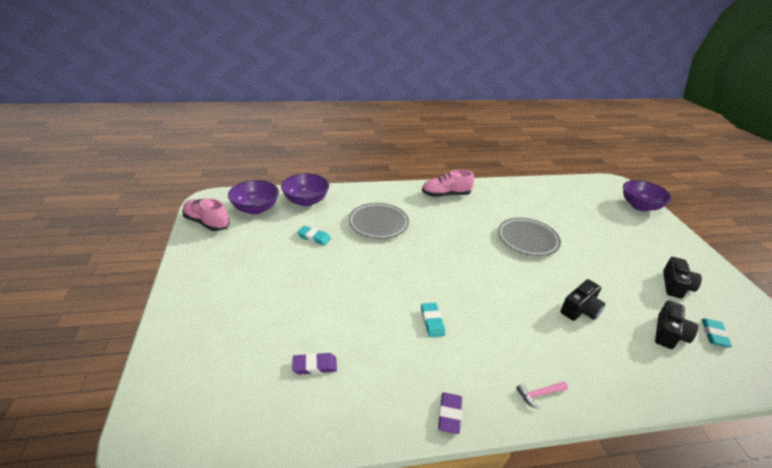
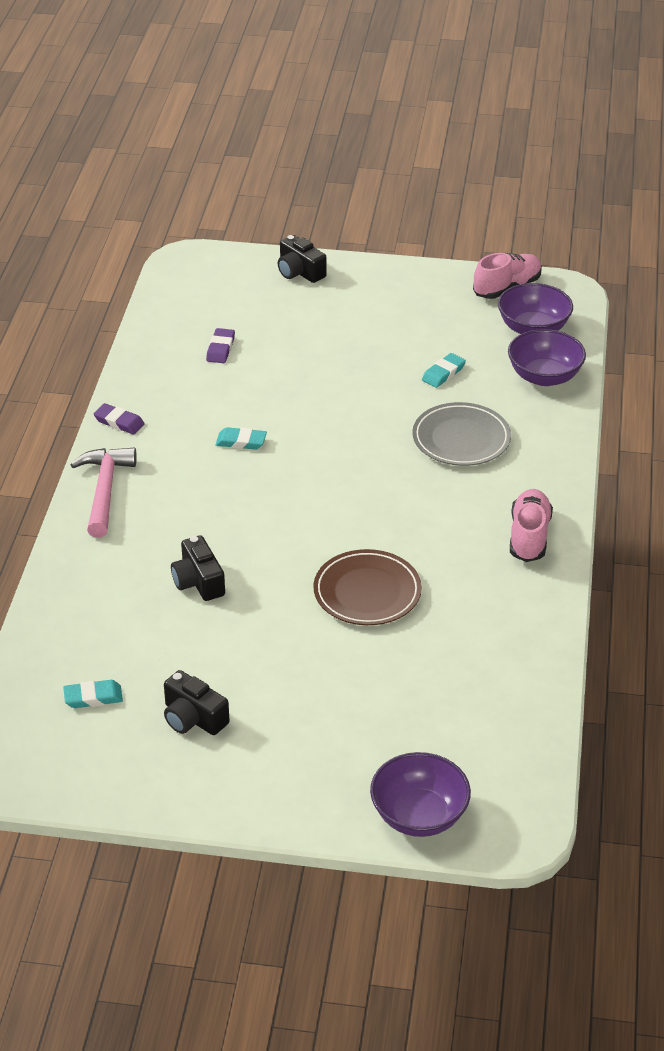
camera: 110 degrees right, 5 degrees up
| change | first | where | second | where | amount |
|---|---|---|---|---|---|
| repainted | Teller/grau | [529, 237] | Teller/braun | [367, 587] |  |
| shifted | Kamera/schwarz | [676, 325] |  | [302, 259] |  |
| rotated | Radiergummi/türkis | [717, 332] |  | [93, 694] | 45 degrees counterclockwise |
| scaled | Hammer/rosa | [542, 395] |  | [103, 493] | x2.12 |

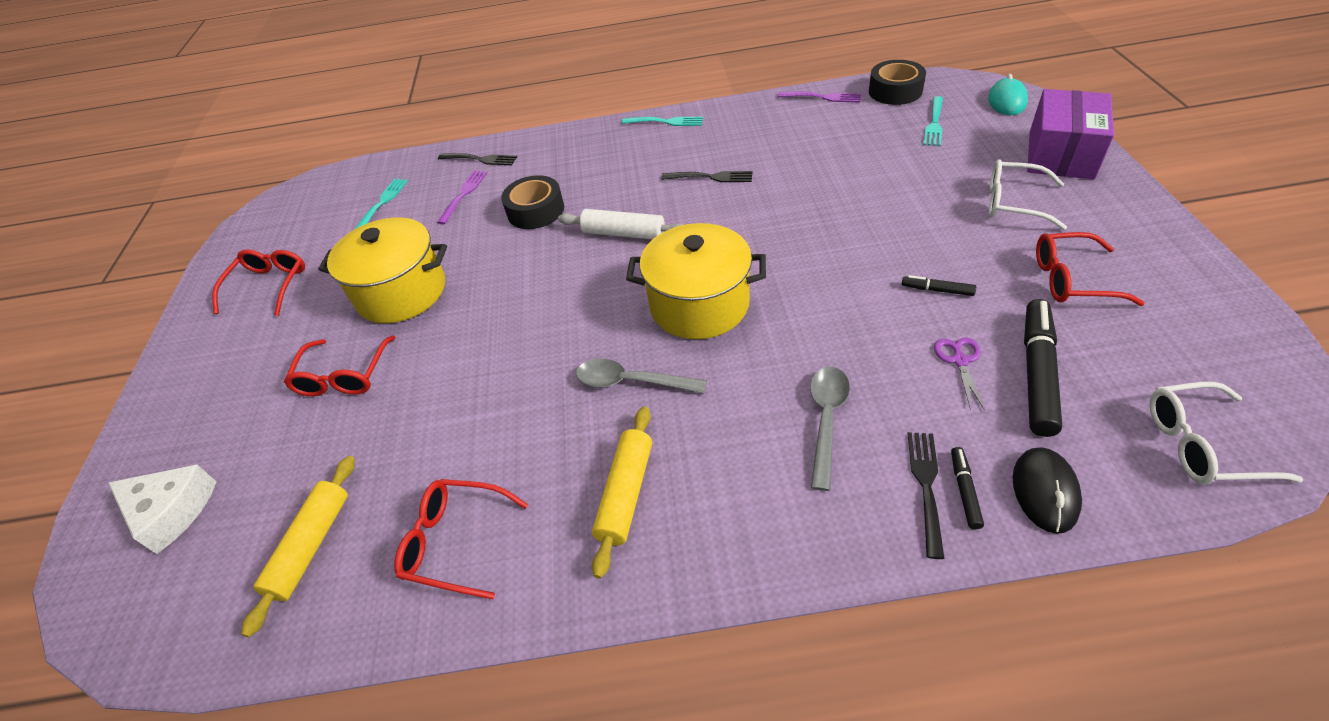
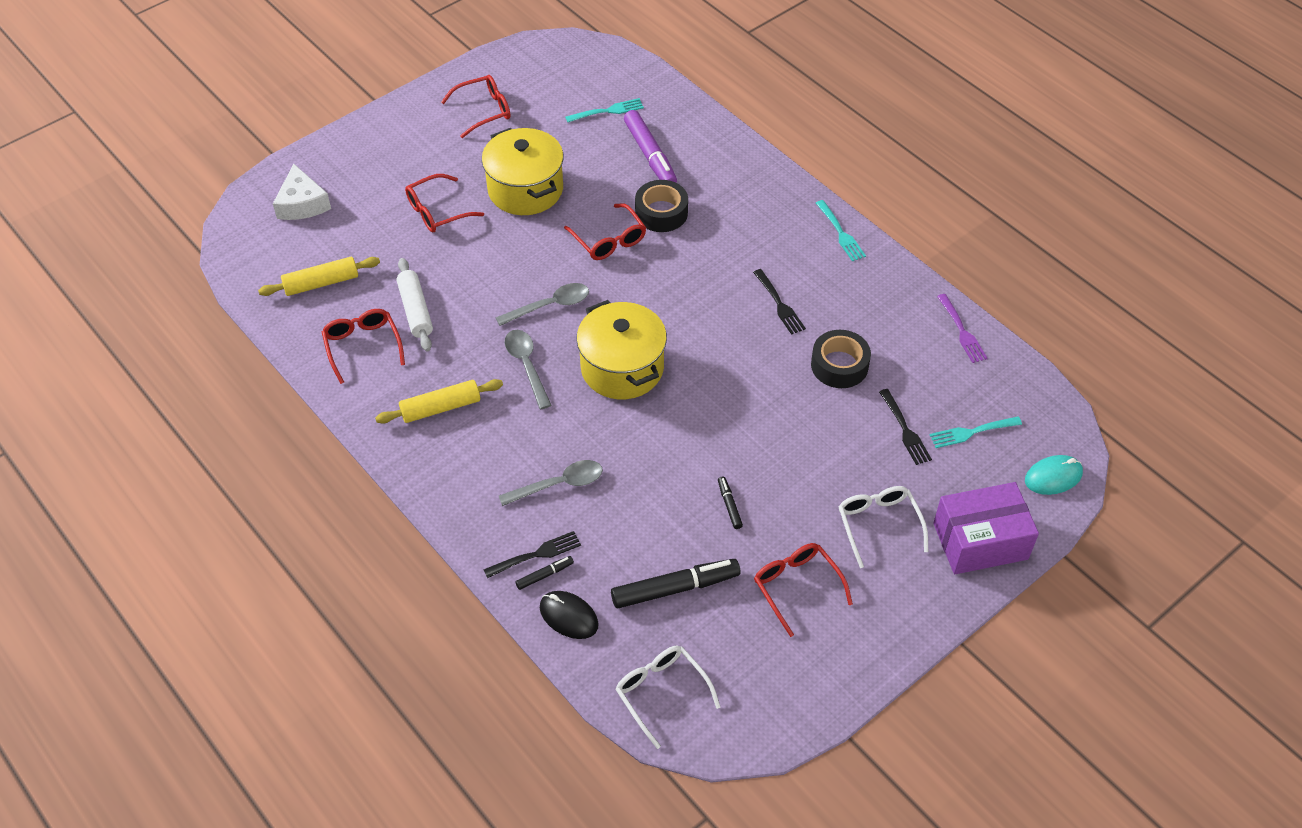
camera: 50 degrees right, 5 degrees up
| change | first | where | second | where | amount |
|---|---|---|---|---|---|
| shifted | Klebeband/schwarz | [897, 82] |  | [841, 359] |  |
| shifted | Gabel/schwarz | [477, 159] |  | [905, 427] |  |
| swapped | Gabel/lila | [462, 197] | Filzstift/lila | [650, 146] |  |
| shifted | Nudelholz/weiß | [621, 224] |  | [415, 304] |  |
| gone | Schere/lila | [959, 374] |  |  |  |
| rotated | Computermaus/schwarz | [1047, 490] |  | [569, 615] | 60 degrees clockwise |
| new |  |  | Brille/rot | [605, 231] |  |
| new |  |  | Löffel/grau | [542, 304] |  |

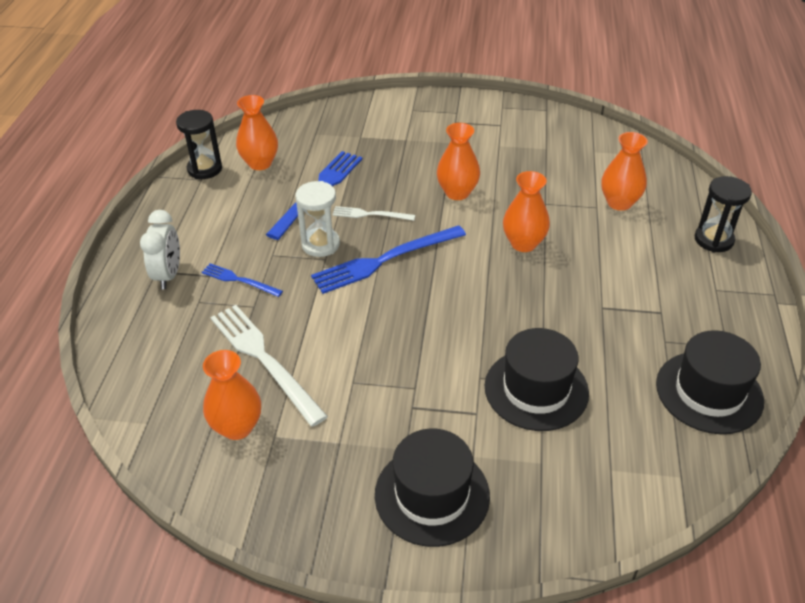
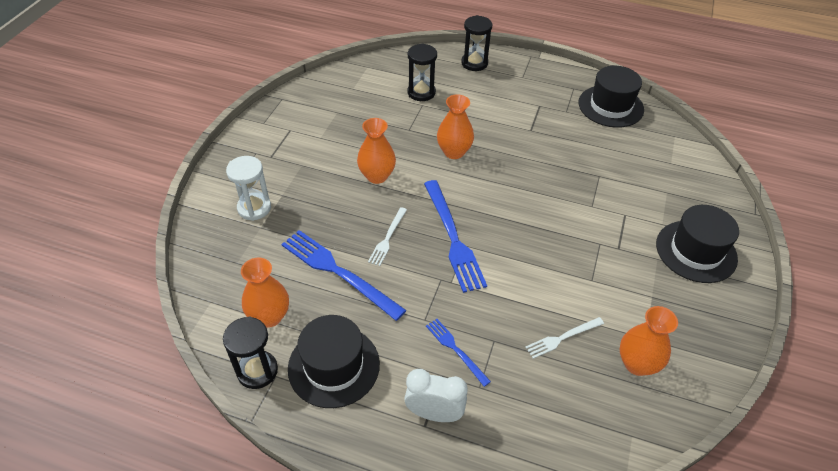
camera: 80 degrees left, 5 degrees up
| change | first | where | second | where | amount |
|---|---|---|---|---|---|
| swapped | Vase/orange | [624, 171] | Sanduhr/schwarz | [422, 72] |  |
| shifted | Sanduhr/weiß | [317, 219] |  | [248, 188] |  |
| rotated | Gabel/blau | [242, 280] |  | [458, 353] | 105 degrees clockwise |
| scaled | Gabel/weiß | [269, 366] |  | [565, 338] | x0.53 |
| shifted | Hut/schwarz | [537, 379] |  | [334, 361] |  |

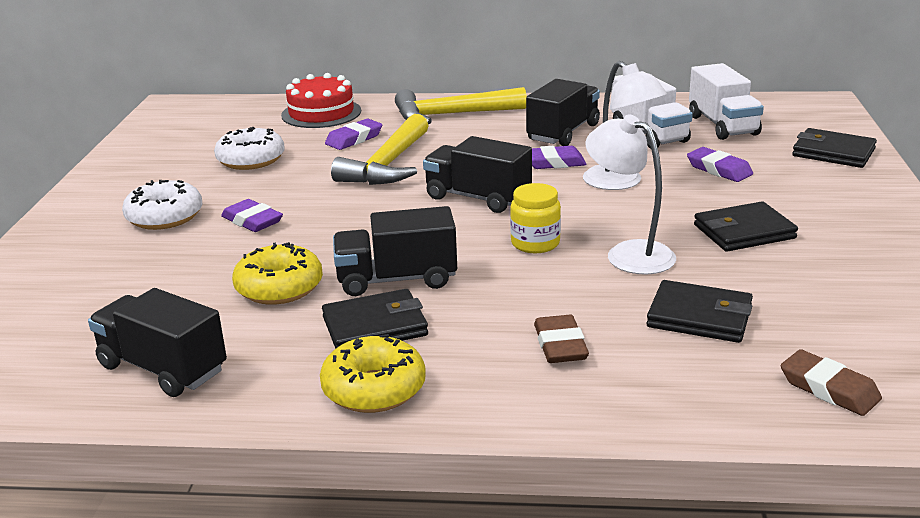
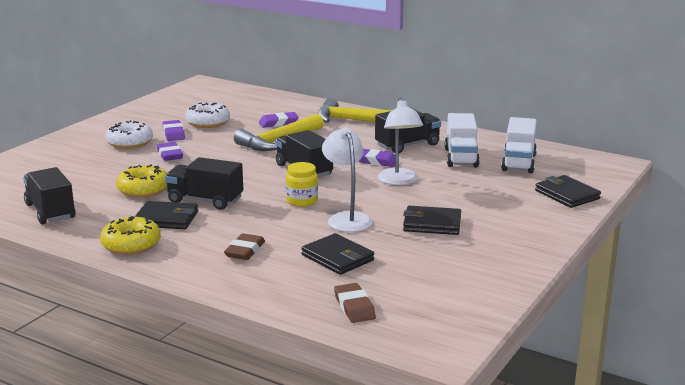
camera: 25 degrees right, 5 degrees down
| change | first | where | second | where | amount |
|---|---|---|---|---|---|
| gone | Kuchen/rot | [321, 100] |  |  |  |
| shifted | Radiergummi/lila | [720, 164] |  | [173, 130] |  |

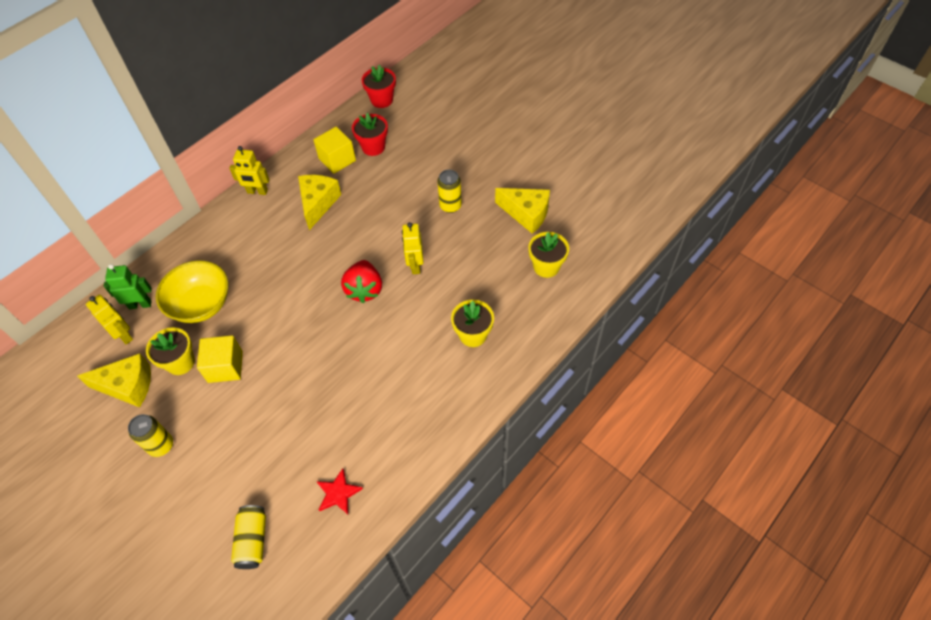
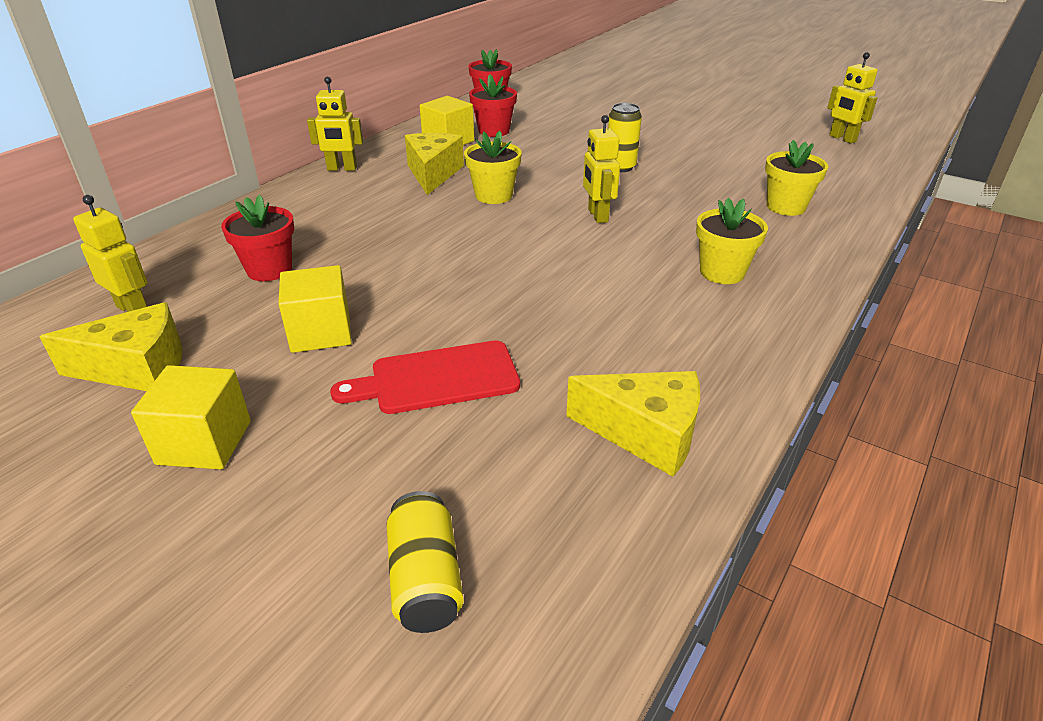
camera: 10 degrees left, 20 degrees down
| change | first | where | second | where | amount |
|---|---|---|---|---|---|
| shifted | Käse/gelb | [522, 211] |  | [633, 424] |  |
| swapped | Schüssel/gelb | [192, 291] | Blumentopf/rot | [257, 238] |  |
| gone | Erdbeere/rot | [361, 281] |  |  |  |
| gone | Roboter/grün | [128, 287] |  |  |  |
| shifted | Blumentopf/gelb | [170, 351] |  | [493, 167] |  |
| swapped | Dose/gelb | [150, 435] | Kubus/gelb | [191, 417] |  |
| gone | Stern/rot | [339, 491] |  |  |  |
| new |  |  | Roboter/gelb | [852, 98] |  |
| new |  |  | Schneidebrett/rot | [425, 377] |  |

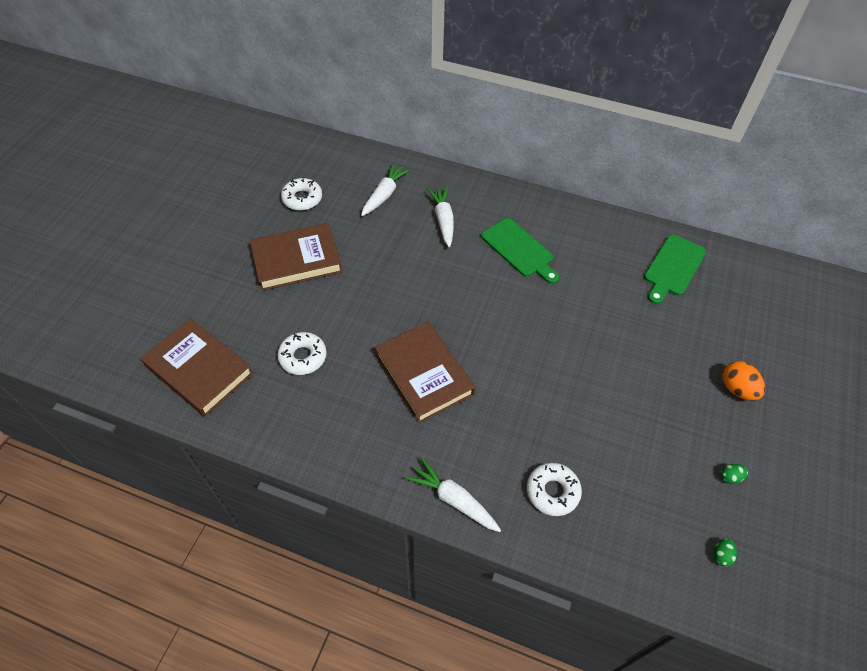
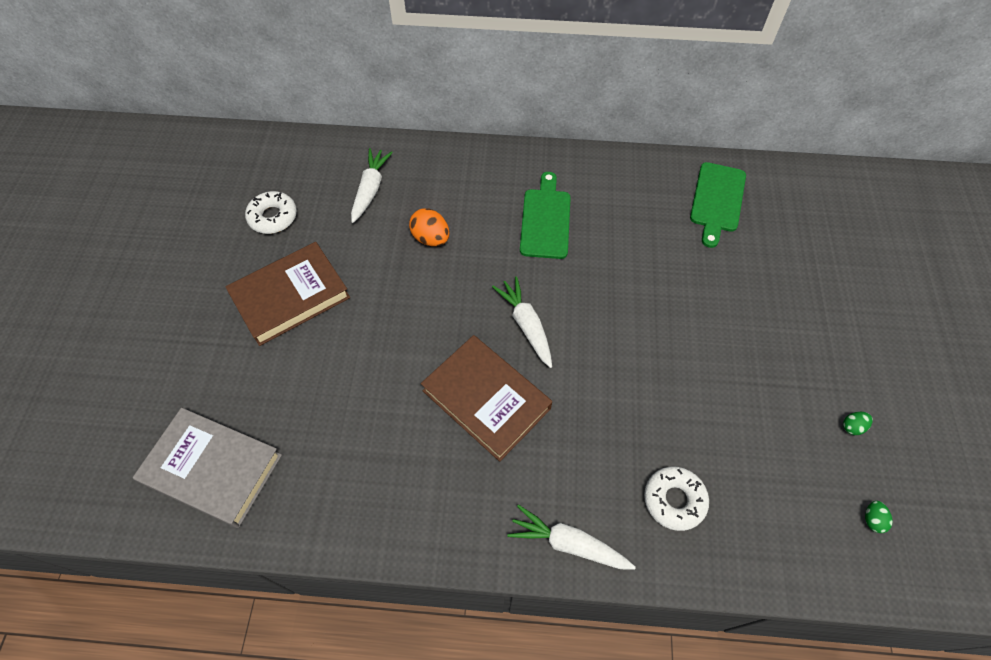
camera: 15 degrees left, 5 degrees up
| change | first | where | second | where | amount |
|---|---|---|---|---|---|
| shifted | Karotte/weiß | [440, 216] |  | [522, 322] |  |
| rotated | Schneidebrett/grün | [520, 251] |  | [545, 215] | 120 degrees counterclockwise |
| repainted | Buch/braun | [197, 367] | Buch/grau | [207, 468] |  |
| gone | Donut/weiß | [302, 353] |  |  |  |
| shifted | Ei/orange | [743, 381] |  | [429, 227] |  |

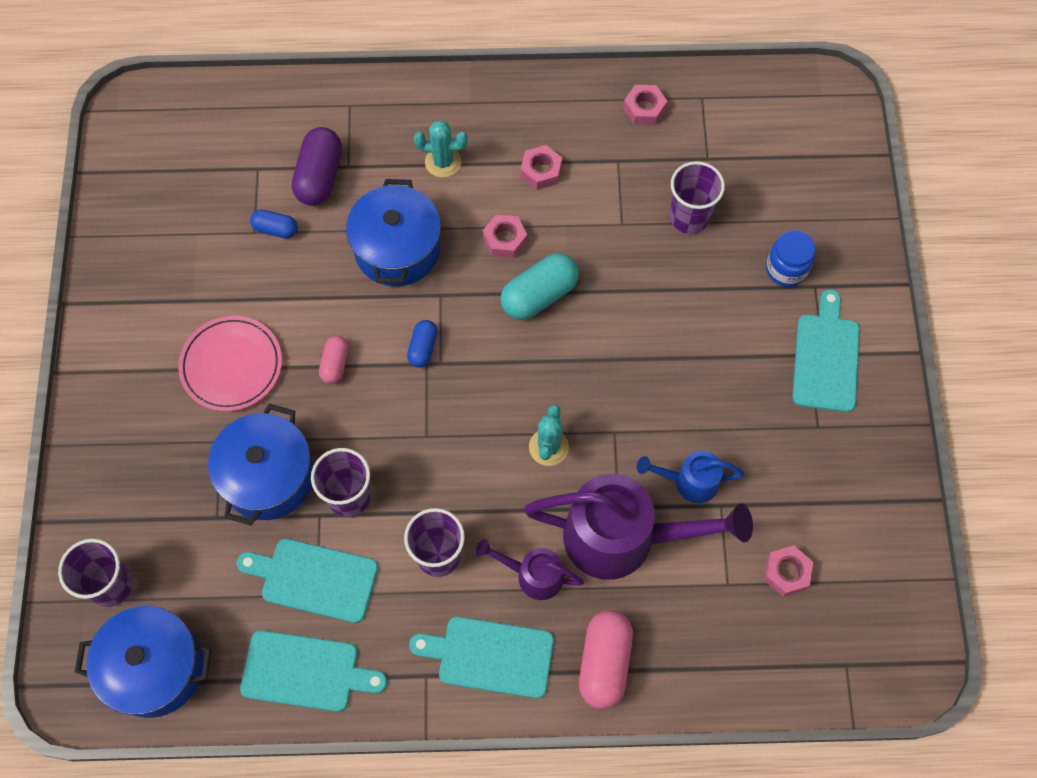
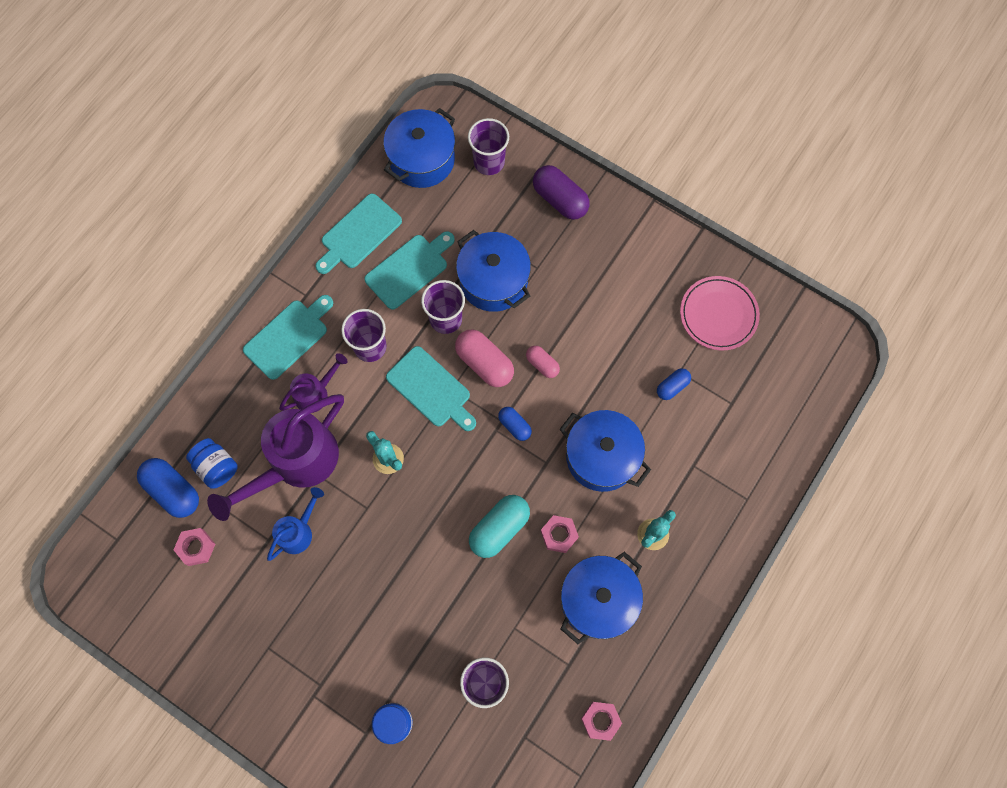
camera: 125 degrees right, 5 degrees up
| change | first | where | second | where | amount |
|---|---|---|---|---|---|
| shifted | Kapsel/lila | [317, 166] |  | [561, 192] |  |
| swapped | Sechskantmutter/rosa | [541, 167] | Kochtopf/blau | [602, 598] |  |
| rotated | Kapsel/türkis | [539, 286] |  | [499, 526] | 45 degrees clockwise |
| shifted | Schneidebrett/türkis | [826, 350] |  | [431, 388] |  |
| shifted | Teller/rosa | [230, 363] |  | [720, 313] |  |
| shifted | Kapsel/rosa | [606, 659] |  | [484, 358] |  |
| new |  |  | Einmachglas/blau | [212, 463] |  |
| new |  |  | Kapsel/blau | [168, 488] |  |

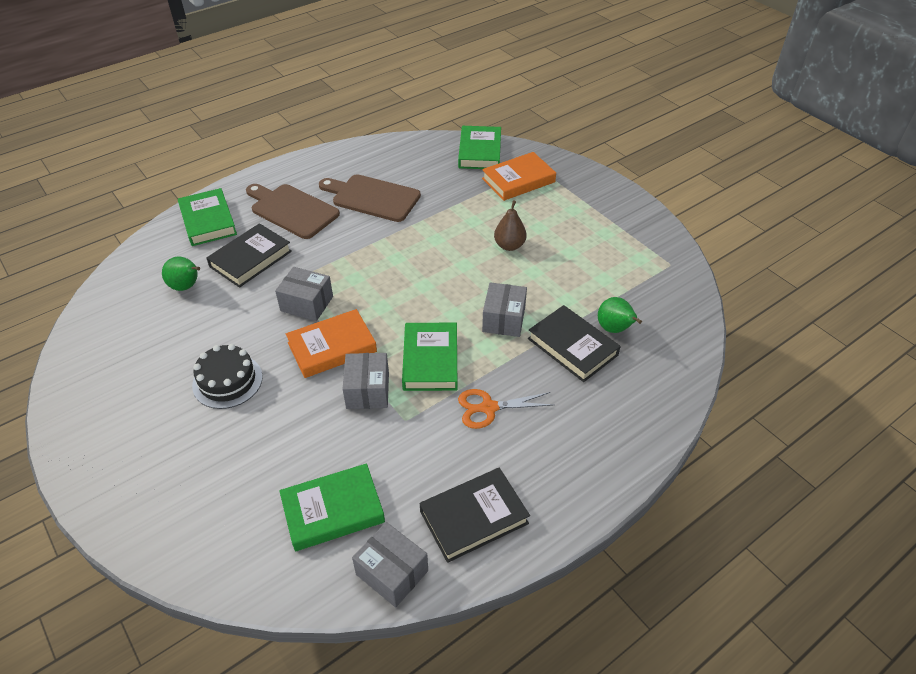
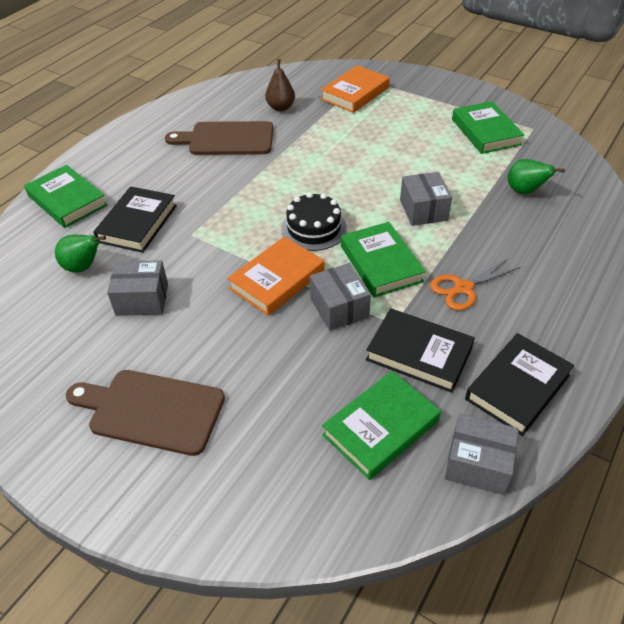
camera: 20 degrees left, 0 degrees up
| change | first | where | second | where | amount |
|---|---|---|---|---|---|
| shifted | Buch/grün | [479, 147] |  | [488, 127] |  |
| shifted | Schneidebrett/braun | [293, 211] |  | [145, 413] |  |
| shifted | Birne/braun | [510, 225] |  | [280, 85] |  |
| shifted | Schachtel/grau | [304, 294] |  | [137, 288] |  |
| shifted | Buch/schwarz | [574, 343] |  | [420, 350] |  |
| shifted | Kuchen/schwarz | [227, 376] |  | [314, 221] |  |

